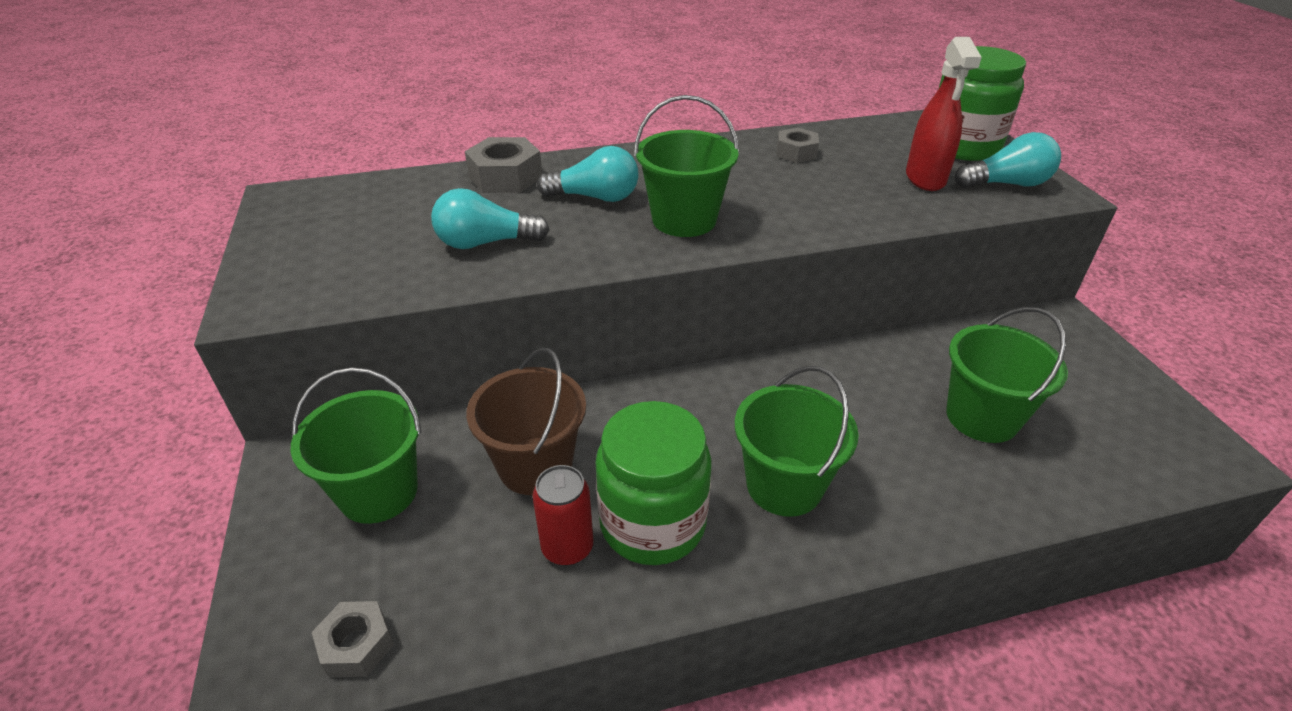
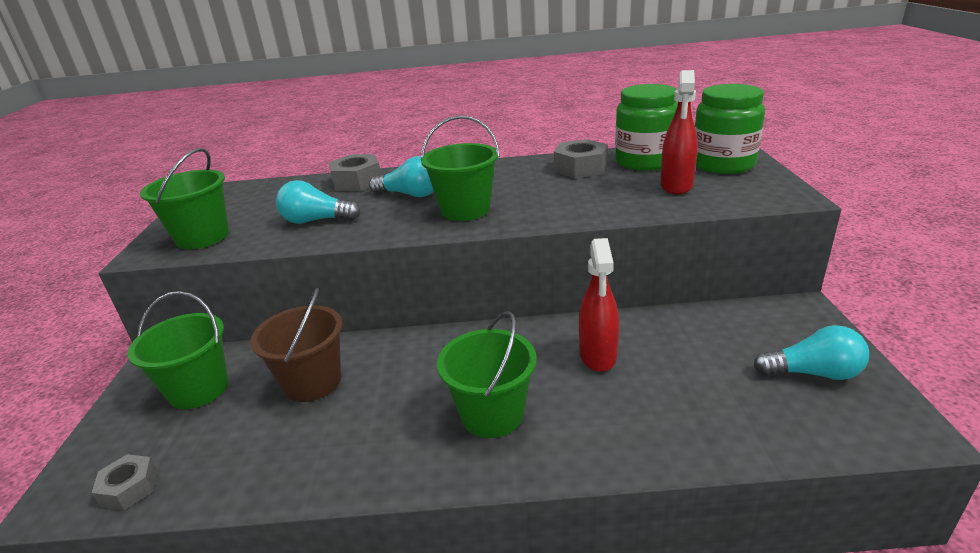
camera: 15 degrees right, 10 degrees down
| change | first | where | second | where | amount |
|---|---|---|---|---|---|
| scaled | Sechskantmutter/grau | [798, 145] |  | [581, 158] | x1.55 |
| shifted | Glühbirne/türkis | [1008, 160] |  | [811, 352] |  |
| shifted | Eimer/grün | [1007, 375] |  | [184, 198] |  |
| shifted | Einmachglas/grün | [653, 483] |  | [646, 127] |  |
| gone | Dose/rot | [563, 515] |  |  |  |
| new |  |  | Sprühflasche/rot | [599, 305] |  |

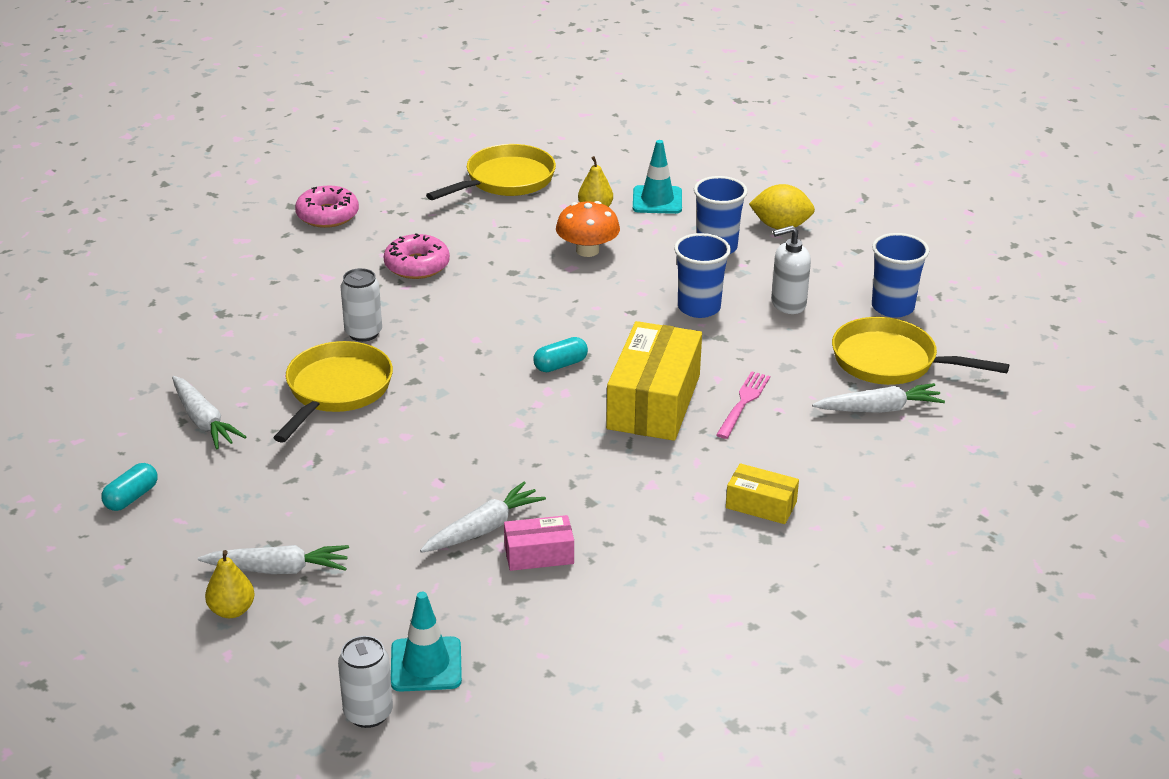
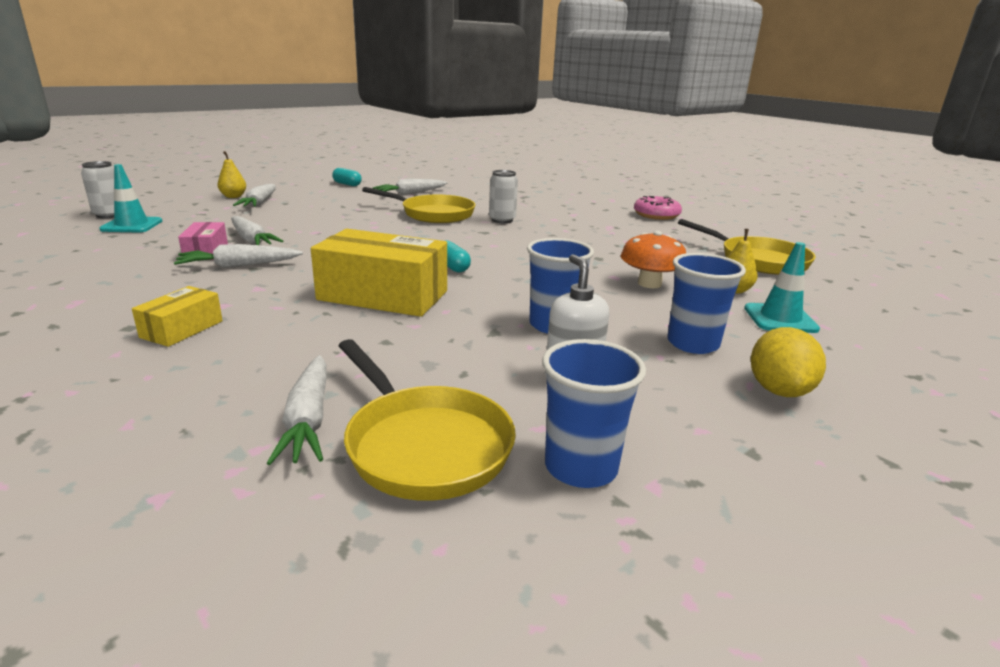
camera: 90 degrees right, 10 degrees down
| change | first | where | second | where | amount |
|---|---|---|---|---|---|
| gone | Donut/rosa | [417, 256] |  |  |  |
| rotated | Pfanne/gelb | [920, 351] |  | [427, 420] | 120 degrees clockwise |
| gone | Gabel/rosa | [743, 405] |  |  |  |
| new |  |  | Karotte/weiß | [238, 256] |  |

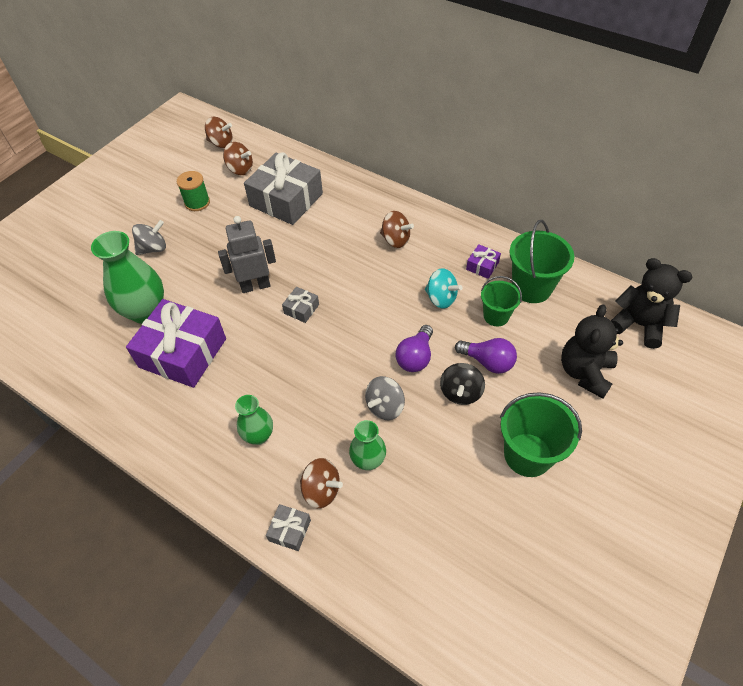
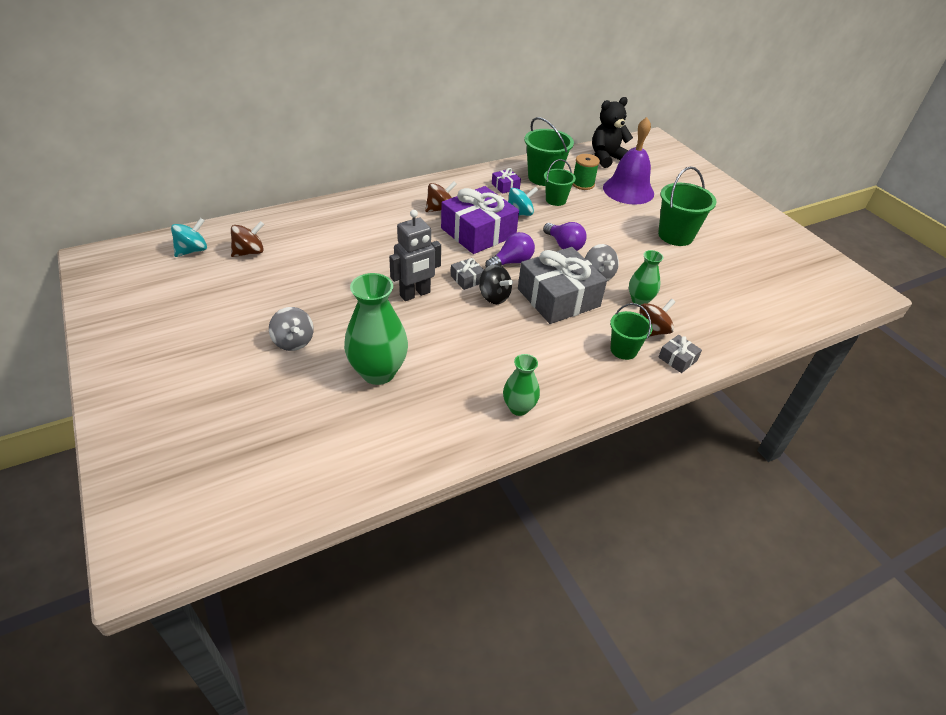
camera: 65 degrees left, 10 degrees down
| change | first | where | second | where | amount |
|---|---|---|---|---|---|
| repainted | Kreisel/braun | [218, 132] | Kreisel/türkis | [189, 237] |  |
| shifted | Geschenk/grau | [283, 189] |  | [562, 285] |  |
| shifted | Garnrolle/grün | [193, 191] |  | [586, 172] |  |
| rotated | Roboter/grau | [247, 254] |  | [415, 255] | 135 degrees counterclockwise |
| rotated | Kreisel/grau | [149, 237] |  | [291, 329] | 150 degrees clockwise |
| shifted | Geschenk/lila | [176, 343] |  | [480, 220] |  |
| swapped | Teddybär/schwarz | [592, 351] | Glocke/lila | [628, 161] |  |
| shifted | Glühbirne/lila | [486, 356] |  | [510, 249] |  |
| shifted | Kreisel/schwarz | [462, 384] |  | [496, 284] |  |
| shifted | Vase/grün | [254, 420] |  | [521, 385] |  |
| new |  |  | Eimer/grün | [631, 331] |  |

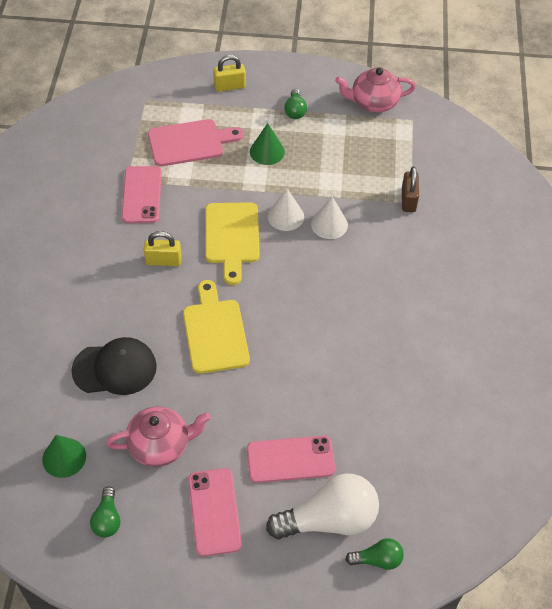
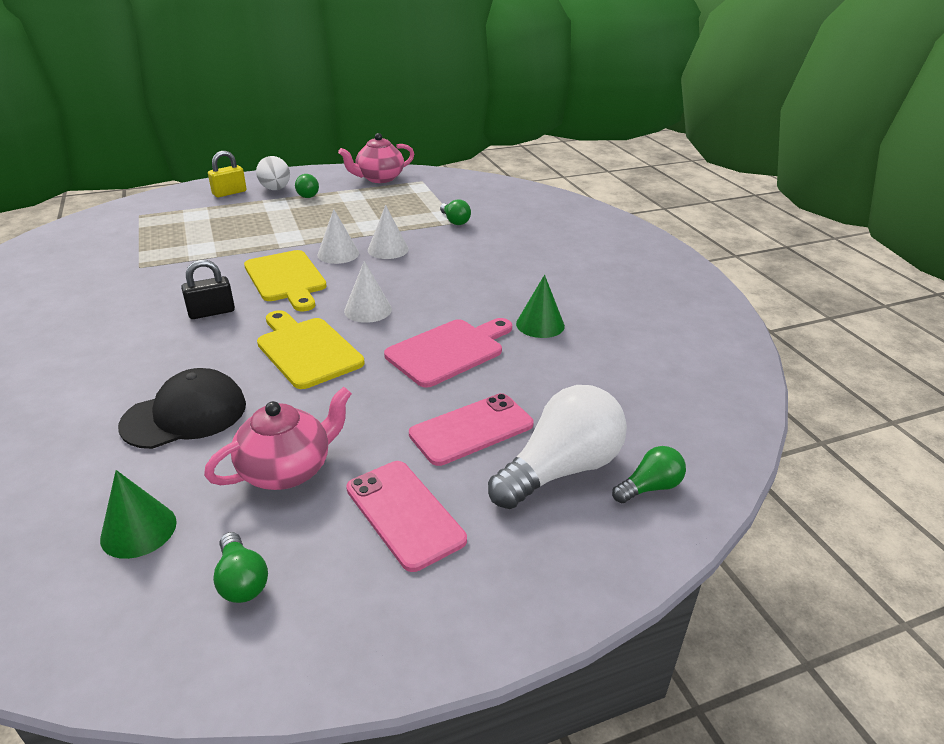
camera: 25 degrees left, 20 degrees down
| change | first | where | second | where | amount |
|---|---|---|---|---|---|
| shifted | Schneidebrett/rosa | [196, 142] |  | [448, 352] |  |
| shifted | Kegel/grün | [267, 144] |  | [540, 306] |  |
| gone | Handy/rosa | [142, 194] |  |  |  |
| swapped | Vorhängeschloss/braun | [410, 189] | Glühbirne/grün | [455, 212] |  |
| repainted | Vorhängeschloss/gelb | [163, 248] | Vorhängeschloss/schwarz | [208, 289] |  |
| new |  |  | Ei/weiß | [273, 173] |  |
| new |  |  | Kegel/weiß | [368, 292] |  |

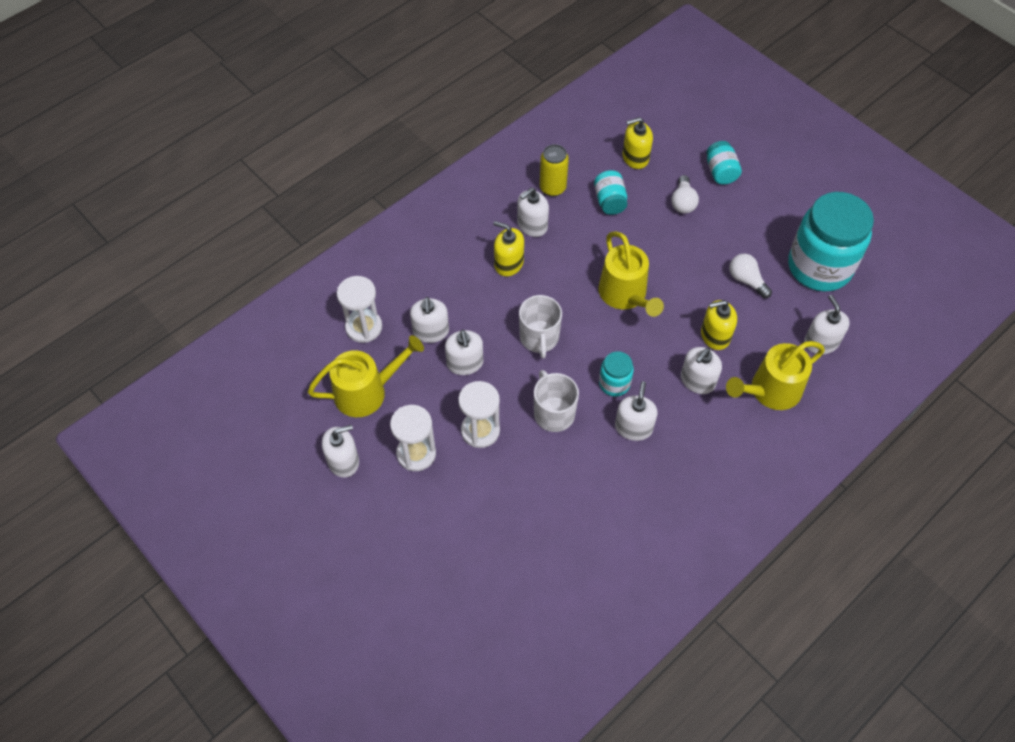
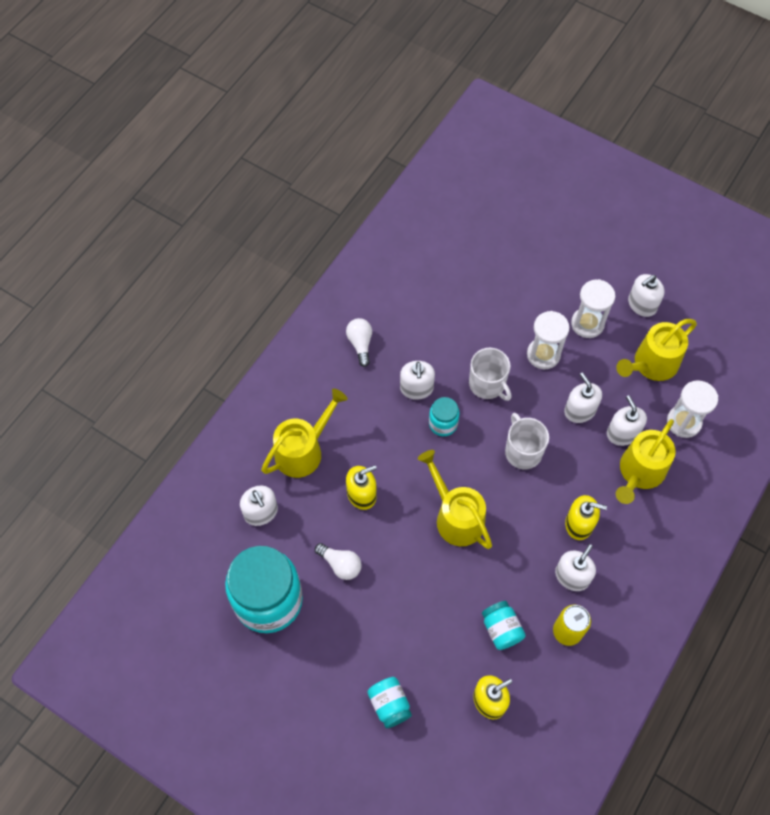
camera: 165 degrees right, 5 degrees up
| change | first | where | second | where | amount |
|---|---|---|---|---|---|
| shifted | Glühbirne/weiß | [685, 194] |  | [359, 342] |  |
| gone | Seifenspender/weiß | [701, 370] |  |  |  |
| new |  |  | Gießkanne/gelb | [646, 461] |  |

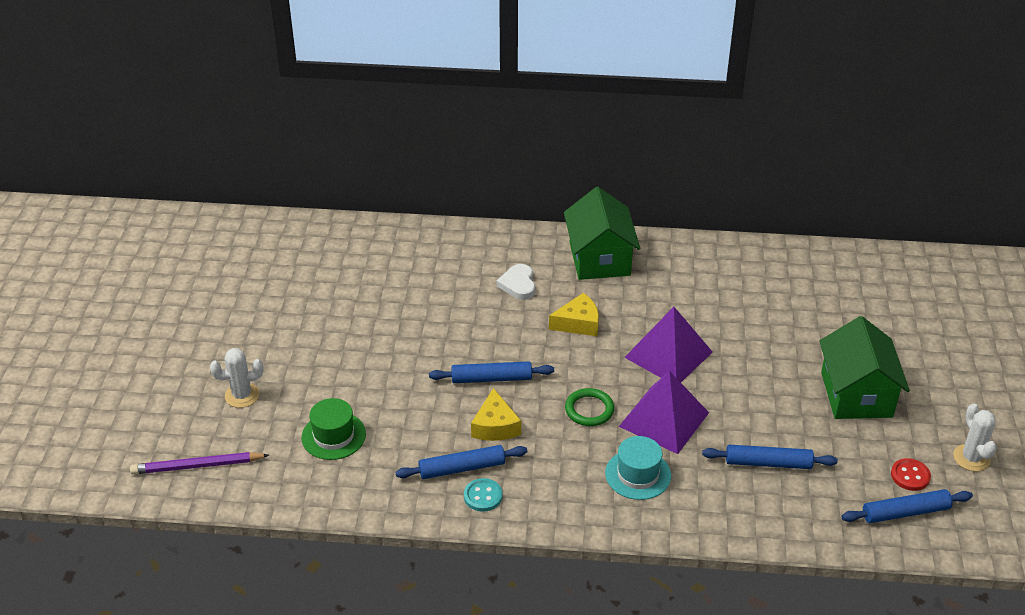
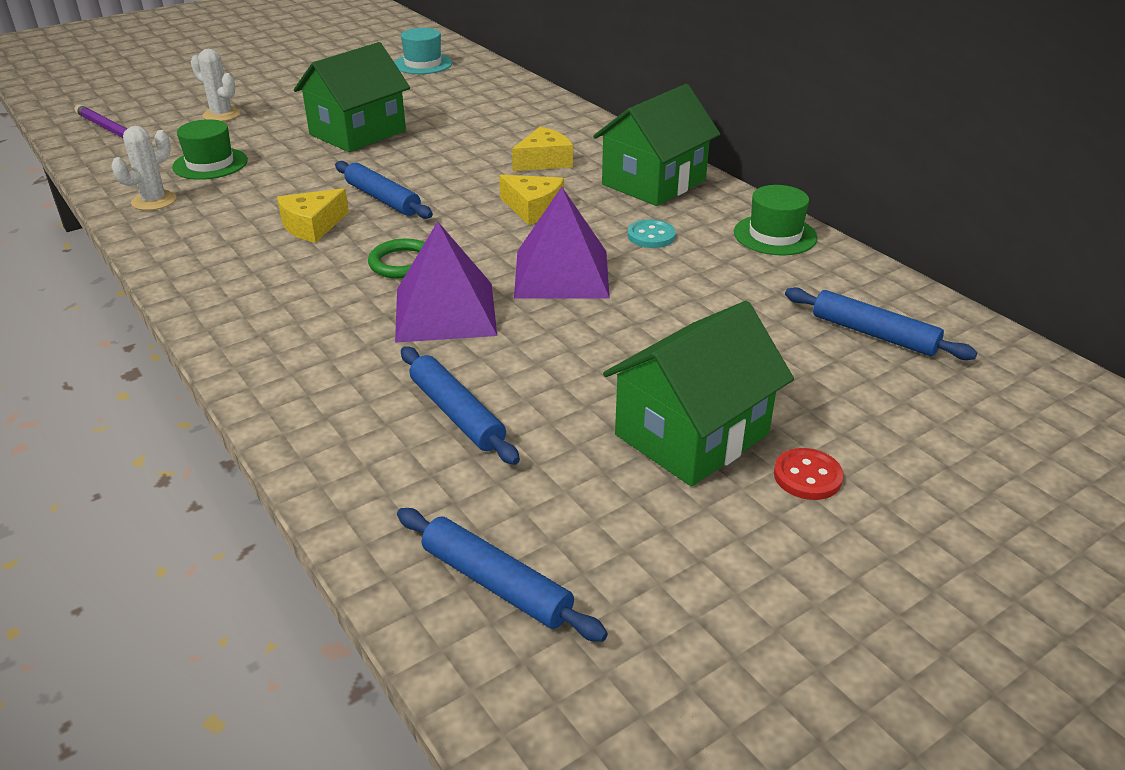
camera: 50 degrees right, 5 degrees down
| change | first | where | second | where | amount |
|---|---|---|---|---|---|
| swapped | Herz/weiß | [516, 282] | Käse/gelb | [542, 148] |  |
| shifted | Kaktus/weiß | [975, 437] |  | [143, 168] |  |
| shifted | Hut/türkis | [638, 468] |  | [423, 51] |  |
| shifted | Nudelholz/blau | [461, 462] |  | [881, 323] |  |
| shifted | Knopf/rot | [911, 474] |  | [809, 474] |  |
| shifted | Knopf/türkis | [483, 495] |  | [652, 233] |  |
| new |  |  | Haus/grün | [352, 97] |  |
| new |  |  | Hut/grün | [776, 220] |  |

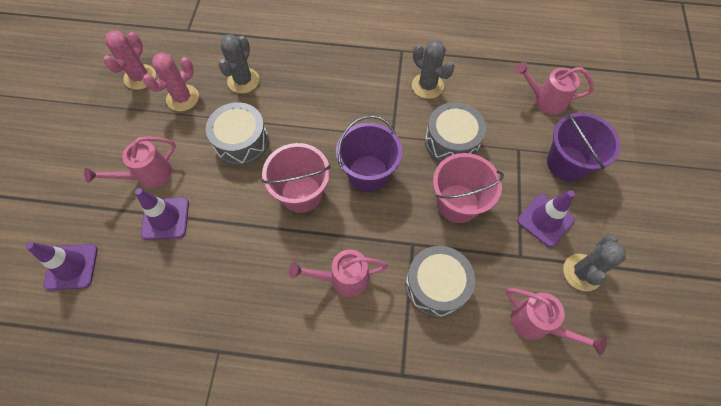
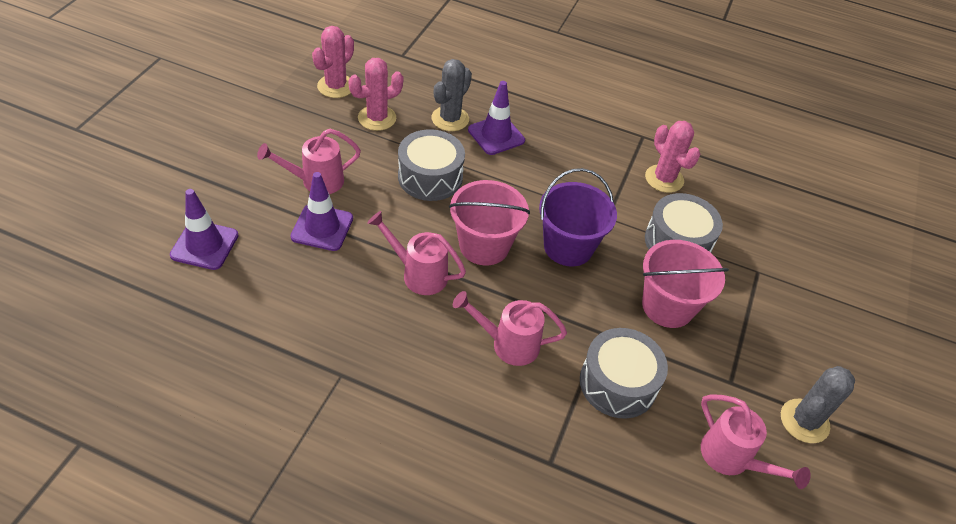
camera: 10 degrees right, 15 degrees down
| change | first | where | second | where | amount |
|---|---|---|---|---|---|
| repainted | Kaktus/grau | [433, 69] | Kaktus/rosa | [672, 157] |  |
| shifted | Gießkanne/rosa | [554, 88] |  | [416, 253] |  |
| gone | Eimer/lila | [584, 147] |  |  |  |
| shifted | Leitkegel/lila | [546, 218] |  | [496, 118] |  |

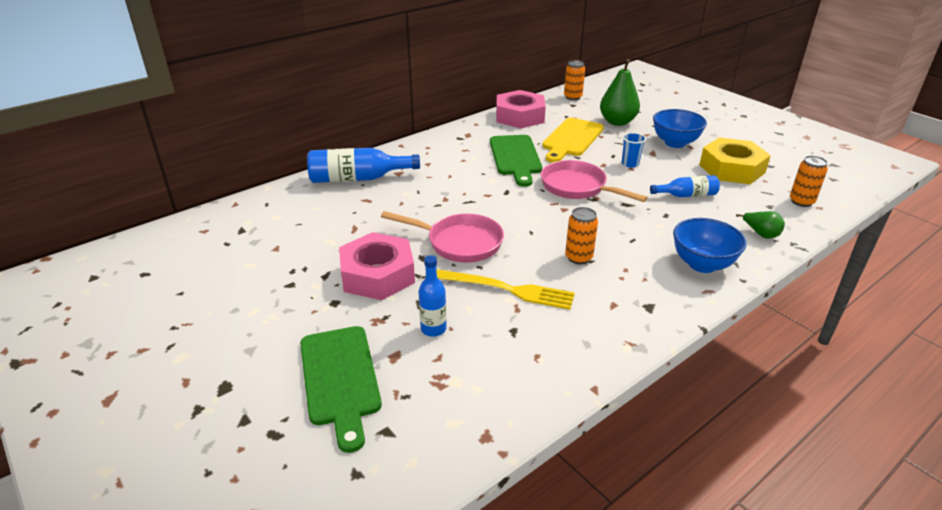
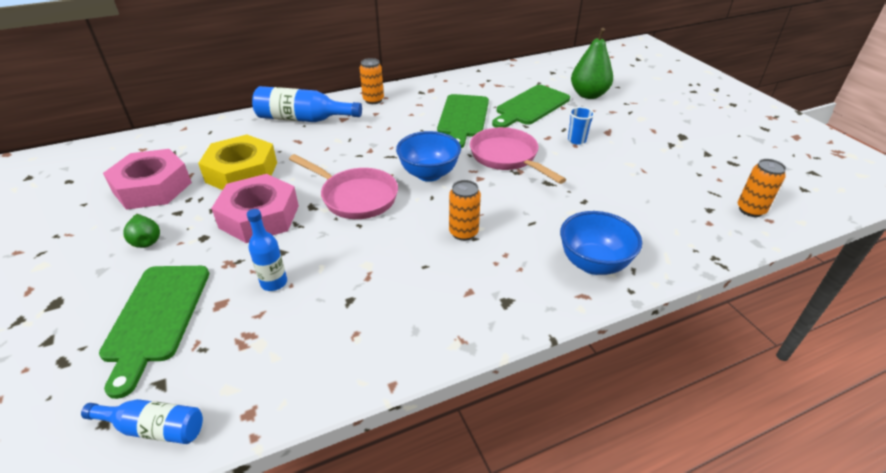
camera: 15 degrees right, 5 degrees up
| change | first | where | second | where | amount |
|---|---|---|---|---|---|
| shifted | Dose/orange | [574, 80] |  | [372, 81] |  |
| shifted | Sechskantmutter/rosa | [521, 109] |  | [147, 179] |  |
| shifted | Schüssel/blau | [680, 128] |  | [428, 156] |  |
| repainted | Schneidebrett/gelb | [573, 140] | Schneidebrett/grün | [531, 106] |  |
| shifted | Sechskantmutter/gelb | [735, 160] |  | [237, 162] |  |
| shifted | Flasche/blau | [685, 186] |  | [142, 421] |  |
| shifted | Birne/grün | [760, 225] |  | [141, 231] |  |
| gone | Gabel/gelb | [505, 289] |  |  |  |

